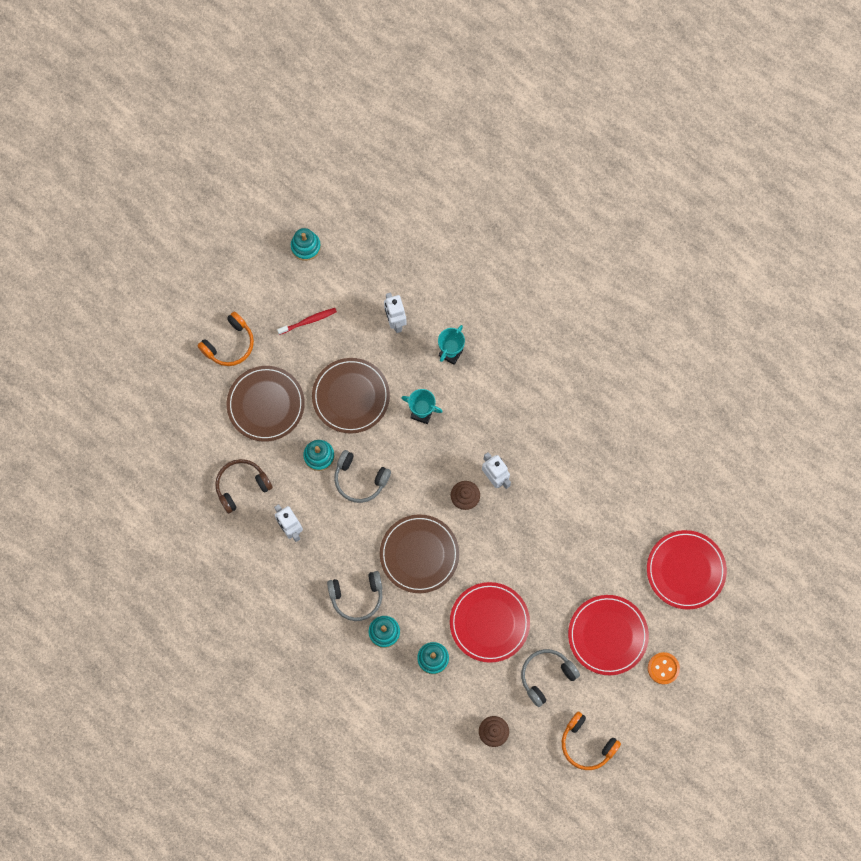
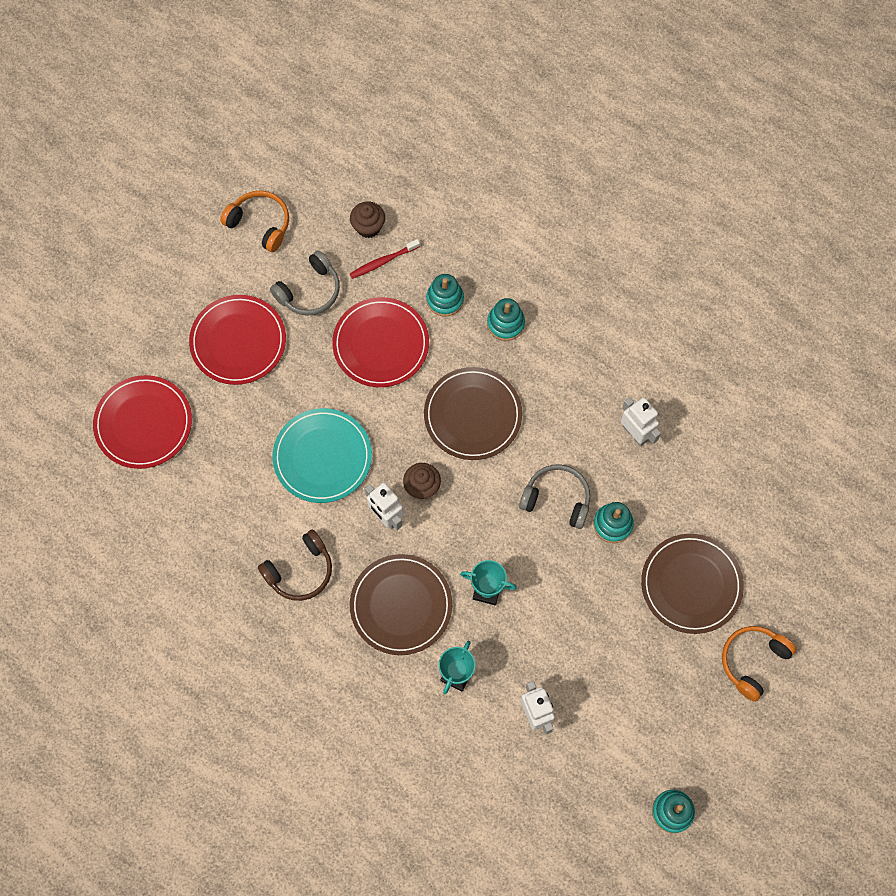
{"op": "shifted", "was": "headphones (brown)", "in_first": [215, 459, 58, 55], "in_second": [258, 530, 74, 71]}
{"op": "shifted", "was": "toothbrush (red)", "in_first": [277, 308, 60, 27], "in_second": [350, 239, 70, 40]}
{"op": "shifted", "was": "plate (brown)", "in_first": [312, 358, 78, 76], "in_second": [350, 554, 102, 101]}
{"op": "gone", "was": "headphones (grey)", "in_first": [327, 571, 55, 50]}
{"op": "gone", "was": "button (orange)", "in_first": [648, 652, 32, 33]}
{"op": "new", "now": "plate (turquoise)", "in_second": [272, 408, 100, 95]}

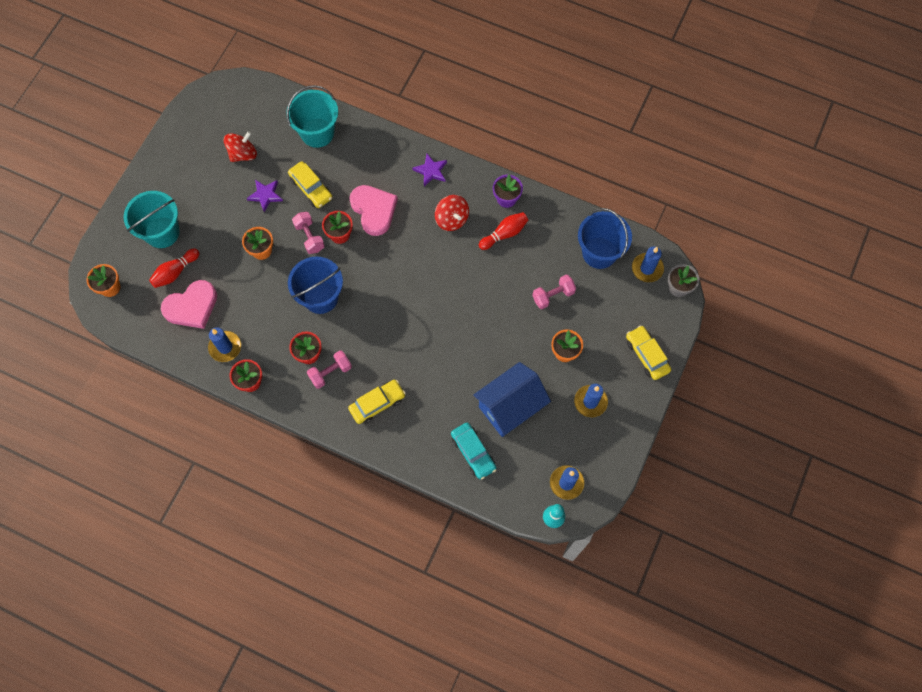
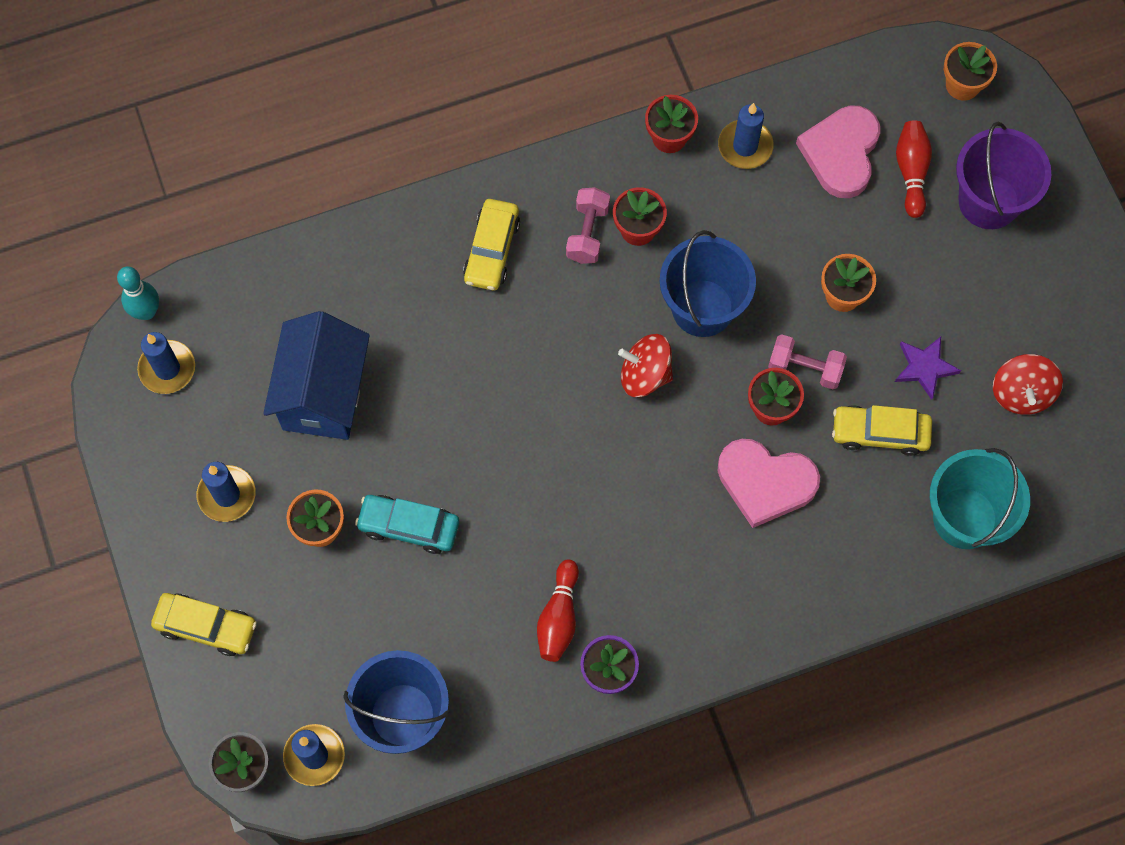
{"op": "repainted", "was": "bucket (turquoise)", "now": "bucket (purple)", "in_first": [124, 191, 56, 57], "in_second": [956, 122, 95, 107]}
{"op": "gone", "was": "star (purple)", "in_first": [412, 154, 35, 32]}
{"op": "shifted", "was": "spinning top (red)", "in_first": [435, 195, 34, 36], "in_second": [618, 334, 55, 63]}
{"op": "shifted", "was": "car (turquoise)", "in_first": [451, 423, 45, 56], "in_second": [355, 495, 104, 59]}
{"op": "gone", "was": "dumbbell (pink)", "in_first": [532, 274, 44, 35]}

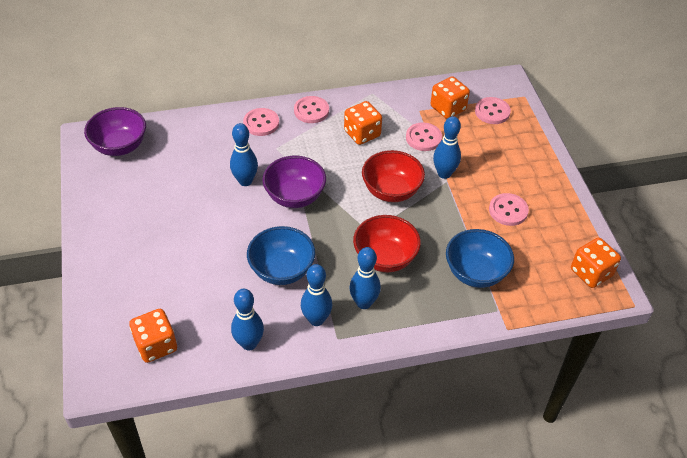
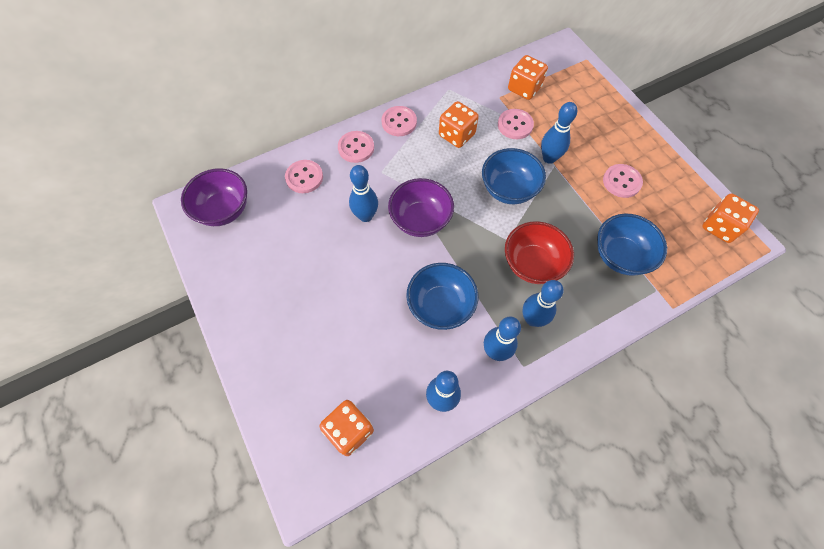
{"op": "repainted", "was": "bowl (red)", "now": "bowl (blue)", "in_first": [362, 150, 63, 52], "in_second": [482, 148, 64, 56]}
{"op": "shifted", "was": "button (pink)", "in_first": [475, 97, 36, 27], "in_second": [285, 160, 38, 33]}

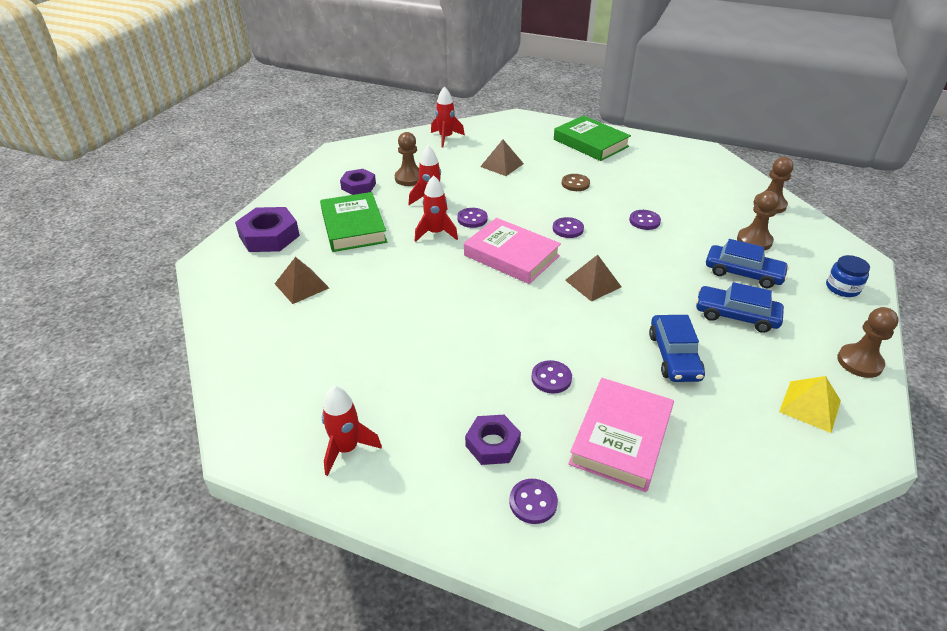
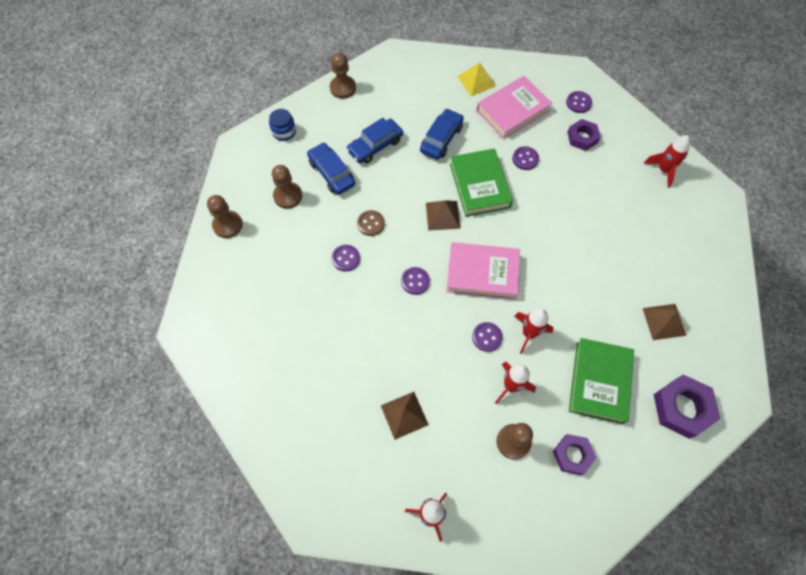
{"op": "rotated", "was": "book (pink)", "in_first": [464, 218, 97, 66], "in_second": [447, 242, 73, 58], "clockwise": -60}
{"op": "shifted", "was": "book (green)", "in_first": [554, 115, 77, 46], "in_second": [450, 148, 63, 69]}
{"op": "shifted", "was": "button (brown)", "in_first": [562, 174, 28, 17], "in_second": [357, 210, 28, 26]}
{"op": "rotated", "was": "car (blue)", "in_first": [696, 282, 88, 51], "in_second": [346, 118, 57, 45], "clockwise": 90}
{"op": "shifted", "was": "pyramid (yellow)", "in_first": [779, 376, 62, 57], "in_second": [457, 62, 39, 34]}

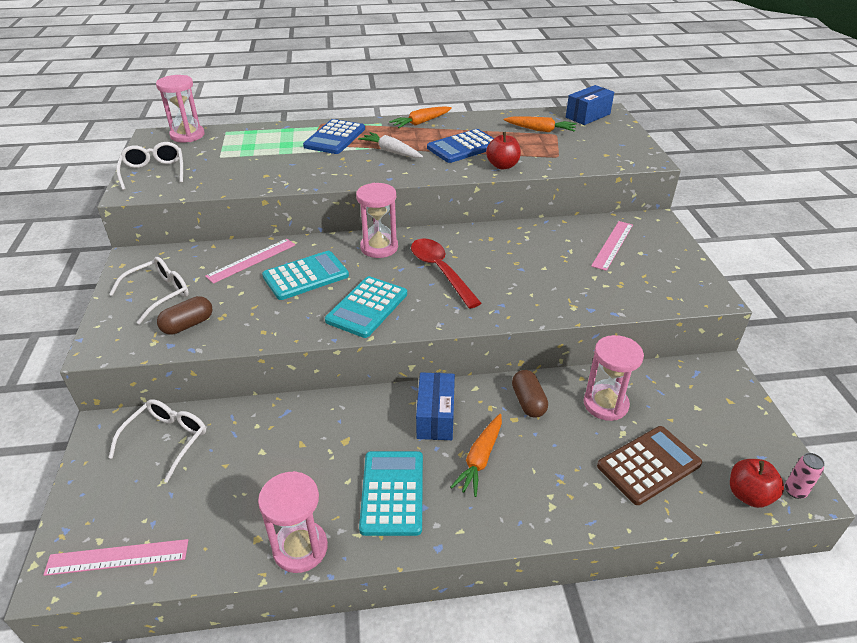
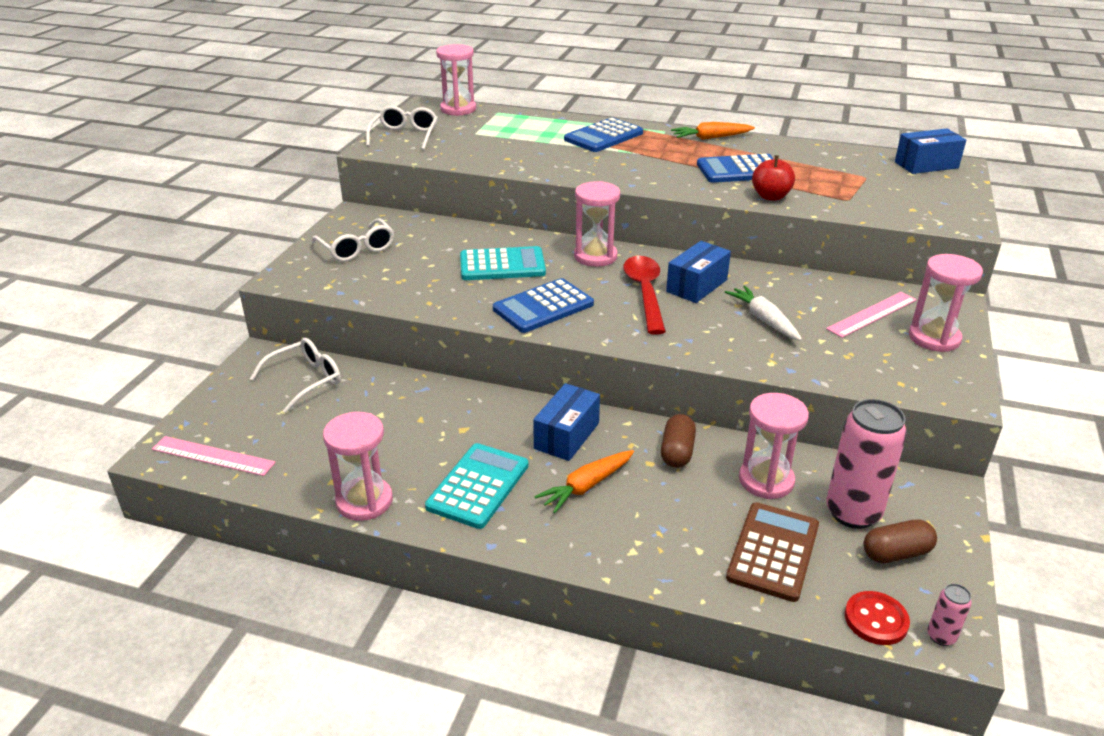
{"op": "rotated", "was": "glasses (white)", "in_first": [109, 257, 80, 67], "in_second": [312, 218, 82, 44], "clockwise": 75}
{"op": "shifted", "was": "capsule (brown)", "in_first": [157, 296, 55, 39], "in_second": [863, 519, 74, 44]}
{"op": "gone", "was": "ruler (pink)", "in_first": [205, 239, 90, 45]}
{"op": "repainted", "was": "calculator (turquoise)", "now": "calculator (blue)", "in_first": [325, 276, 82, 62], "in_second": [493, 278, 101, 55]}
{"op": "shifted", "was": "carrot (white)", "in_first": [358, 132, 65, 26], "in_second": [725, 286, 77, 55]}
{"op": "gone", "was": "carrot (orange)", "in_first": [504, 116, 73, 16]}
{"op": "rotated", "was": "calculator (brown)", "in_first": [597, 426, 105, 79], "in_second": [726, 502, 93, 100], "clockwise": -60}
{"op": "swapped", "was": "apple (red)", "now": "button (red)", "in_first": [730, 459, 54, 49], "in_second": [845, 591, 65, 54]}
{"op": "new", "now": "box (blue)", "in_second": [666, 241, 65, 62]}
{"op": "new", "now": "can (pink)", "in_second": [826, 399, 81, 130]}
{"op": "new", "now": "hourglass (pink)", "in_second": [909, 254, 74, 98]}

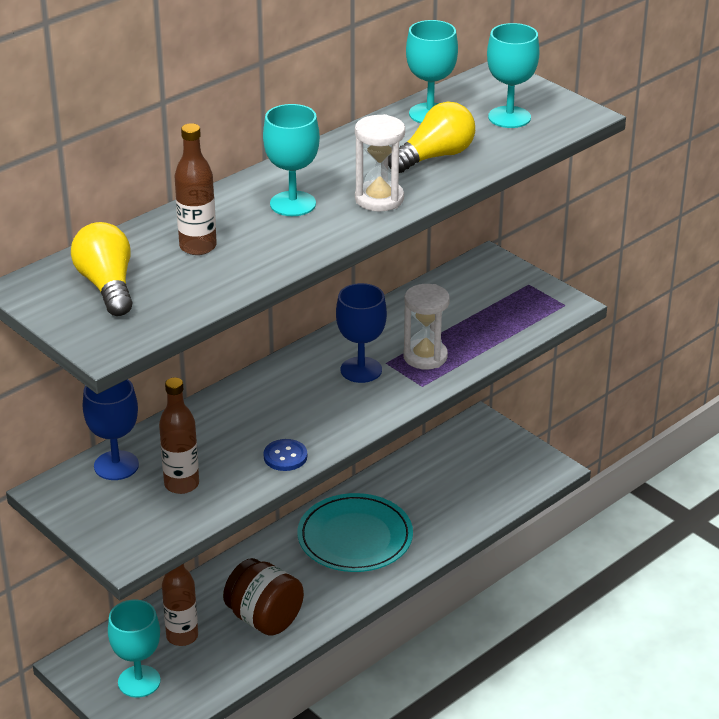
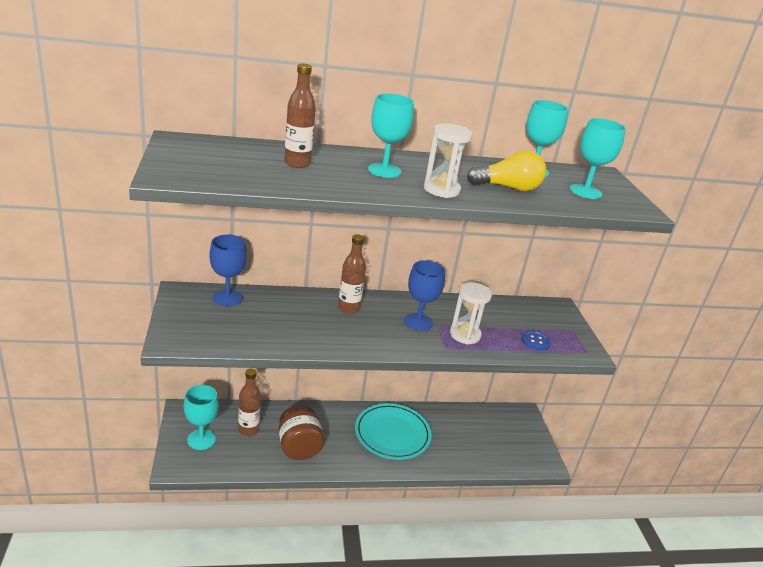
{"op": "gone", "was": "light bulb (yellow)", "in_first": [71, 222, 62, 94]}
{"op": "shifted", "was": "bottle (brown)", "in_first": [159, 378, 40, 116], "in_second": [338, 234, 28, 80]}
{"op": "shifted", "was": "button (blue)", "in_first": [264, 439, 43, 32], "in_second": [522, 330, 29, 21]}

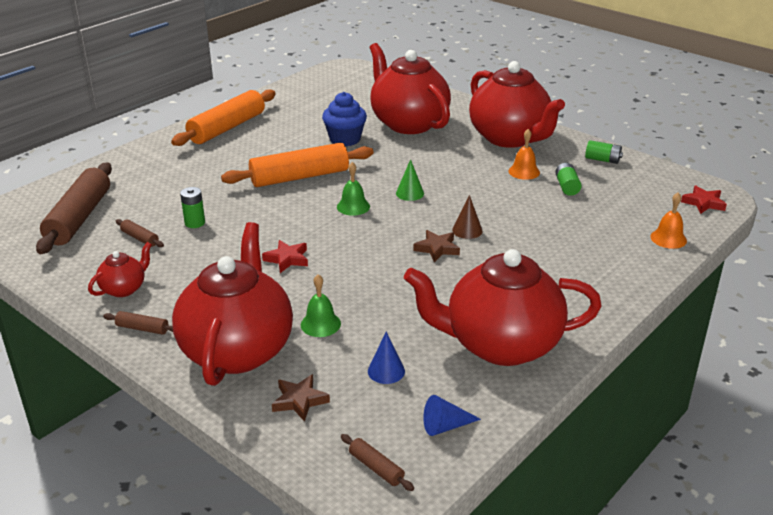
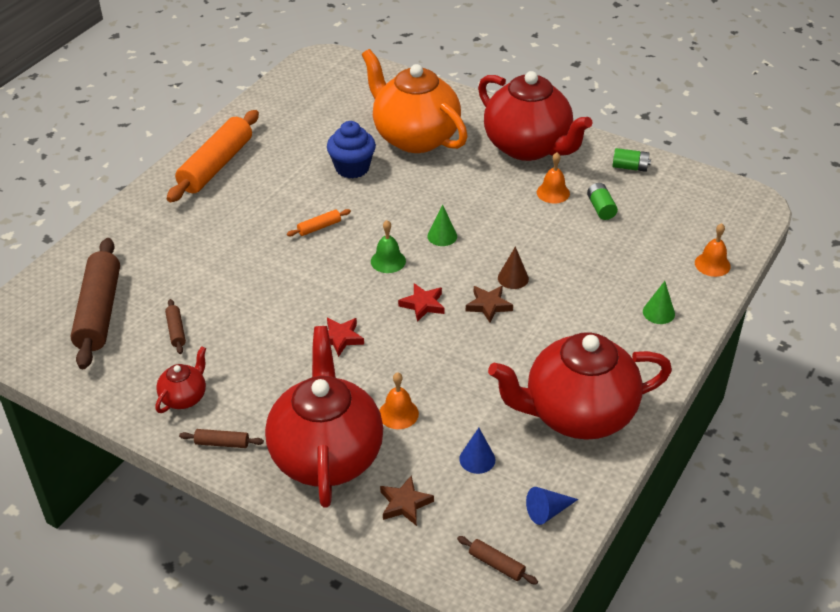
{"op": "rotated", "was": "rolling pin (brown)", "in_first": [116, 219, 48, 28], "in_second": [165, 299, 21, 55], "clockwise": 45}
{"op": "gone", "was": "battery (green)", "in_first": [180, 187, 25, 41]}
{"op": "scaled", "was": "rolling pin (orange)", "in_first": [221, 143, 153, 44], "in_second": [287, 209, 64, 27], "ratio": 0.42}
{"op": "repainted", "was": "bell (green)", "now": "bell (orange)", "in_first": [301, 274, 40, 63], "in_second": [379, 372, 40, 57]}
{"op": "repainted", "was": "teapot (red)", "now": "teapot (orange)", "in_first": [370, 43, 81, 91], "in_second": [362, 49, 106, 104]}
{"op": "shifted", "was": "star (red)", "in_first": [681, 185, 46, 29], "in_second": [398, 283, 47, 39]}
{"op": "new", "now": "cone (green)", "in_second": [643, 281, 32, 43]}

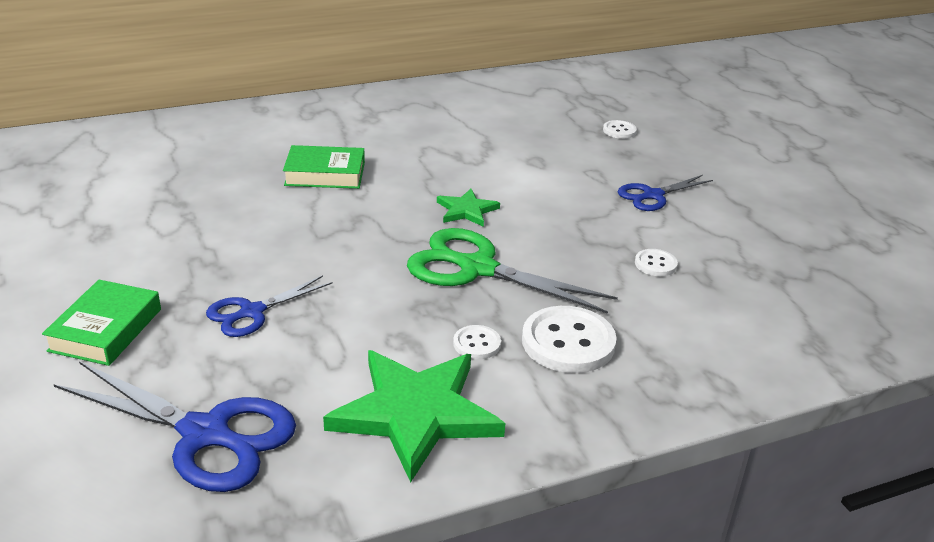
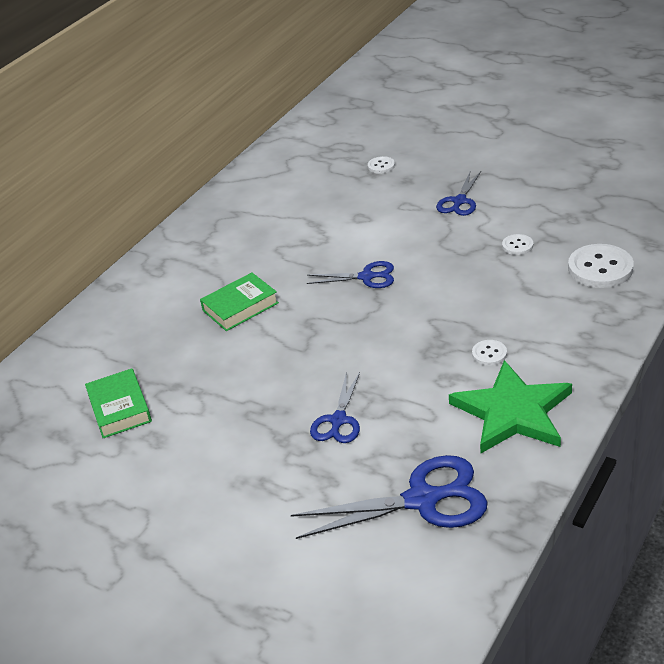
{"op": "shifted", "was": "book (green)", "in_first": [42, 280, 119, 86], "in_second": [85, 368, 67, 70]}
{"op": "gone", "was": "scissors (green)", "in_first": [407, 228, 211, 86]}
{"op": "swapped", "was": "star (green)", "now": "scissors (blue)", "in_first": [437, 189, 63, 38], "in_second": [307, 261, 87, 27]}
{"op": "shifted", "was": "button (white)", "in_first": [522, 306, 95, 67], "in_second": [568, 244, 66, 44]}

